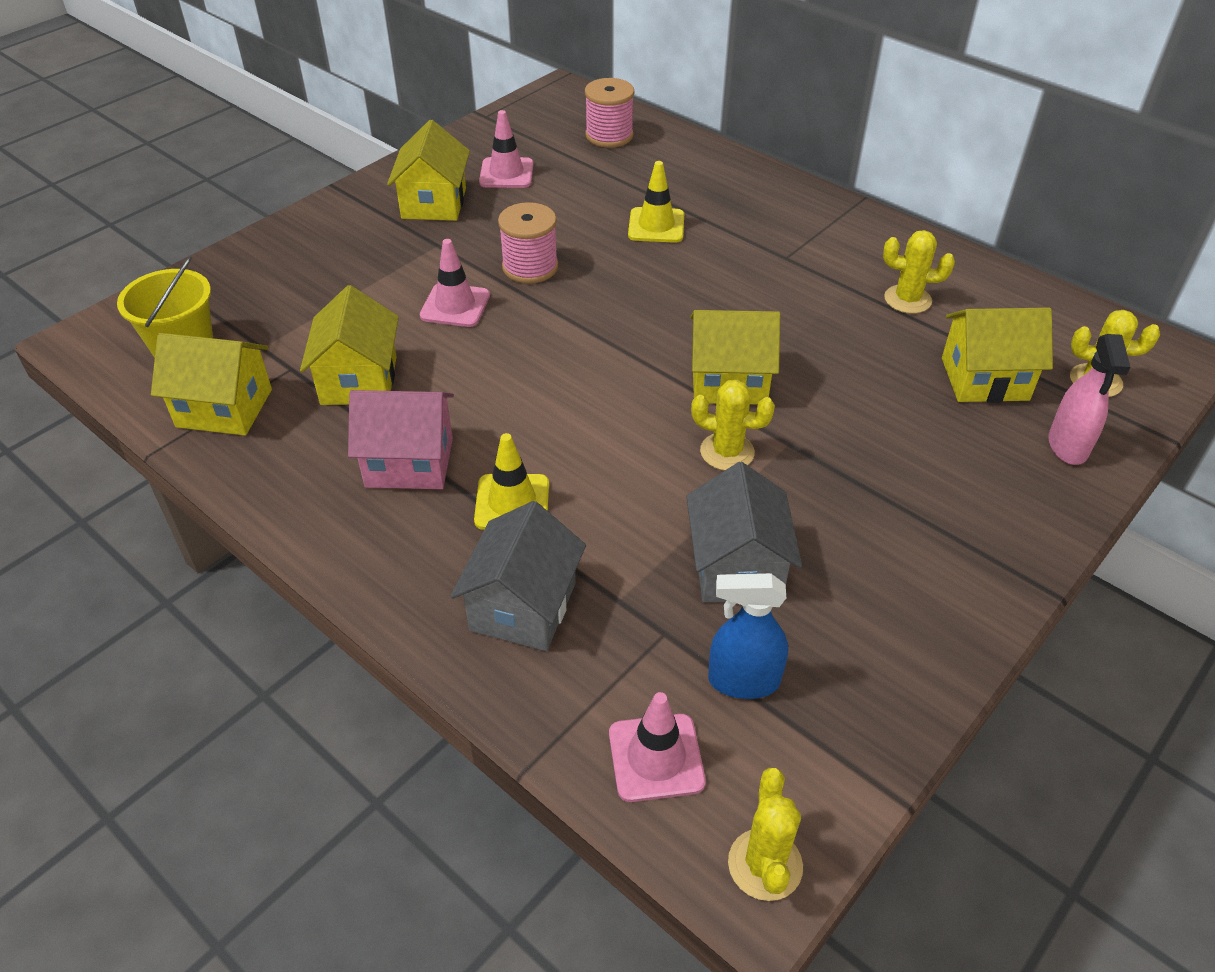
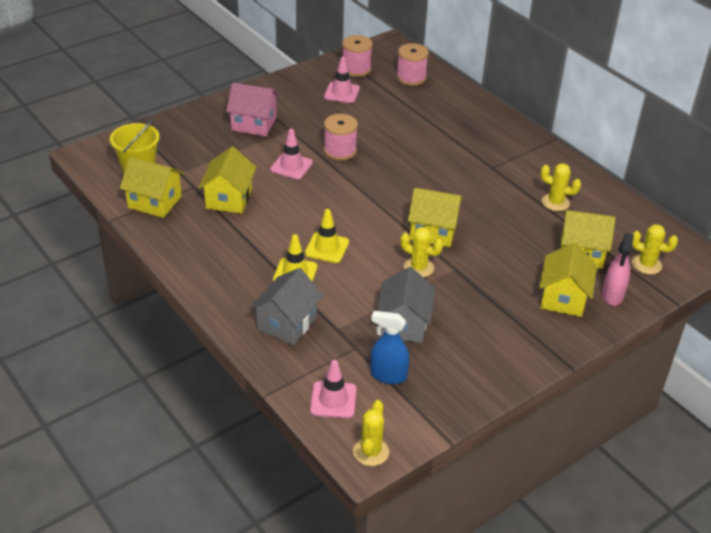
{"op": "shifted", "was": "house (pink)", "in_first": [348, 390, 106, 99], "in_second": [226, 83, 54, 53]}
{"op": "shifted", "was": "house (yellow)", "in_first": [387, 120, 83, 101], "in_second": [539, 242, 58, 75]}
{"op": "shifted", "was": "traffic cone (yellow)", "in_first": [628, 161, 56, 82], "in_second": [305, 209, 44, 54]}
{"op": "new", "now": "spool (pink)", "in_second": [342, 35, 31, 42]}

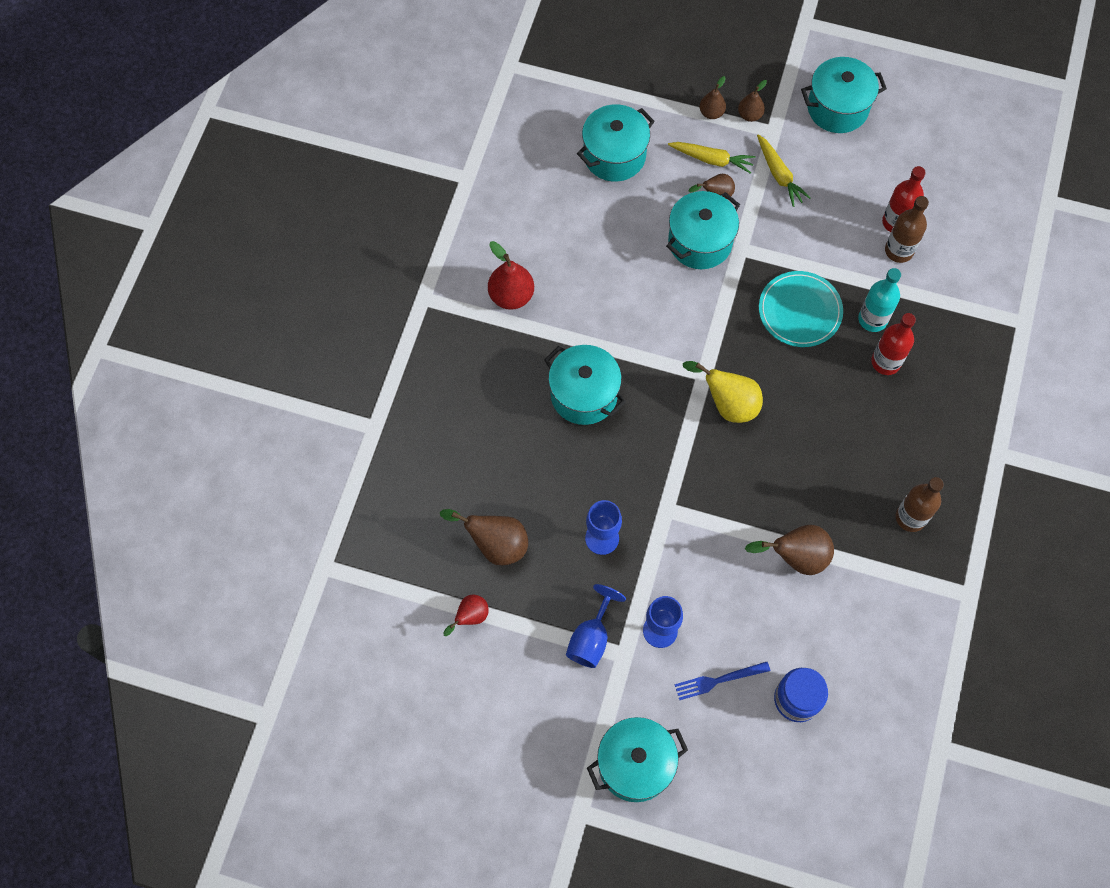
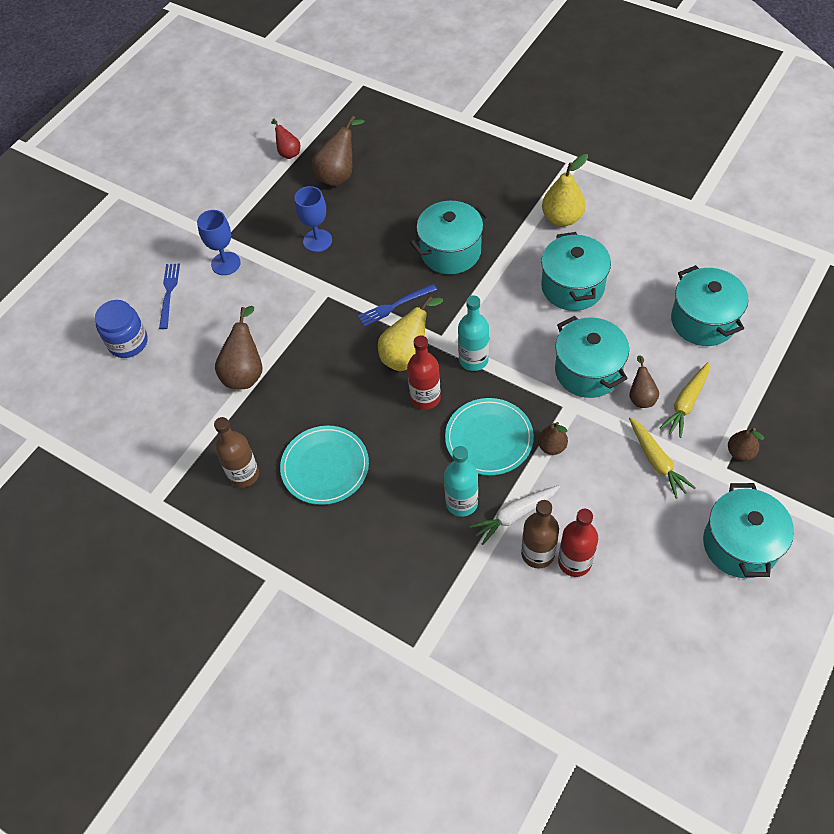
{"op": "repainted", "was": "pear (red)", "now": "pear (yellow)", "in_first": [488, 241, 46, 69], "in_second": [542, 154, 46, 72]}
{"op": "gone", "was": "goblet (blue)", "in_first": [566, 584, 60, 84]}
{"op": "shifted", "was": "pot (turquoise)", "in_first": [587, 717, 101, 85], "in_second": [541, 232, 70, 79]}
{"op": "shifted", "was": "pear (brown)", "in_first": [700, 76, 26, 43], "in_second": [538, 422, 30, 33]}
{"op": "rotated", "was": "carrot (yellow)", "in_first": [757, 134, 54, 73], "in_second": [629, 417, 66, 82], "clockwise": -105}
{"op": "shifted", "was": "bottle (red)", "in_first": [871, 313, 45, 62], "in_second": [407, 335, 34, 75]}
{"op": "new", "now": "plate (turquoise)", "in_second": [280, 426, 89, 79]}
{"op": "new", "now": "fork (blue)", "in_second": [358, 284, 79, 42]}
{"op": "new", "now": "bottle (turquoise)", "in_second": [458, 295, 31, 76]}
{"op": "new", "now": "carrot (white)", "in_second": [469, 485, 91, 60]}

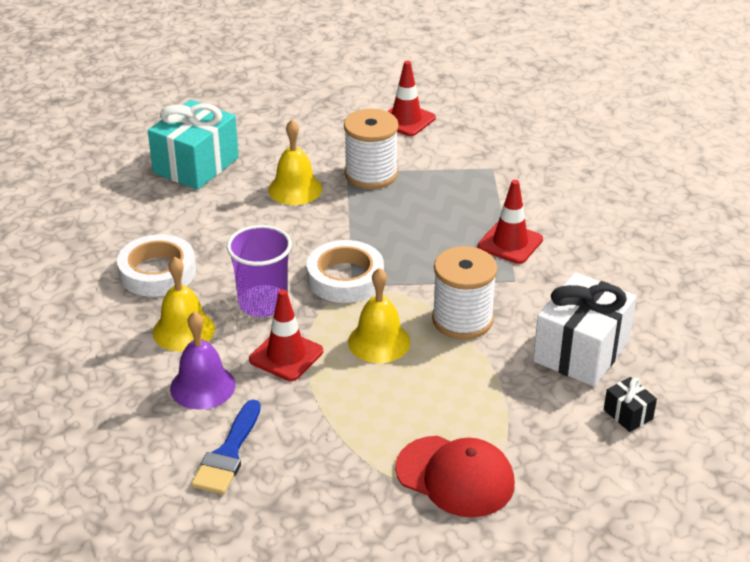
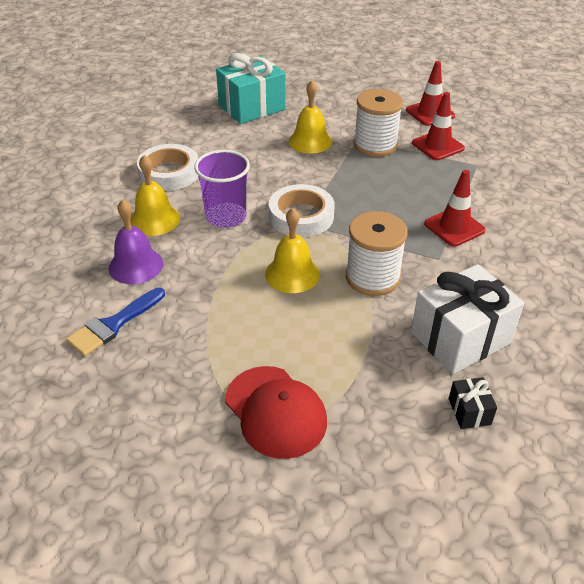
{"op": "shifted", "was": "traffic cone (red)", "in_first": [249, 289, 74, 92], "in_second": [412, 92, 53, 68]}

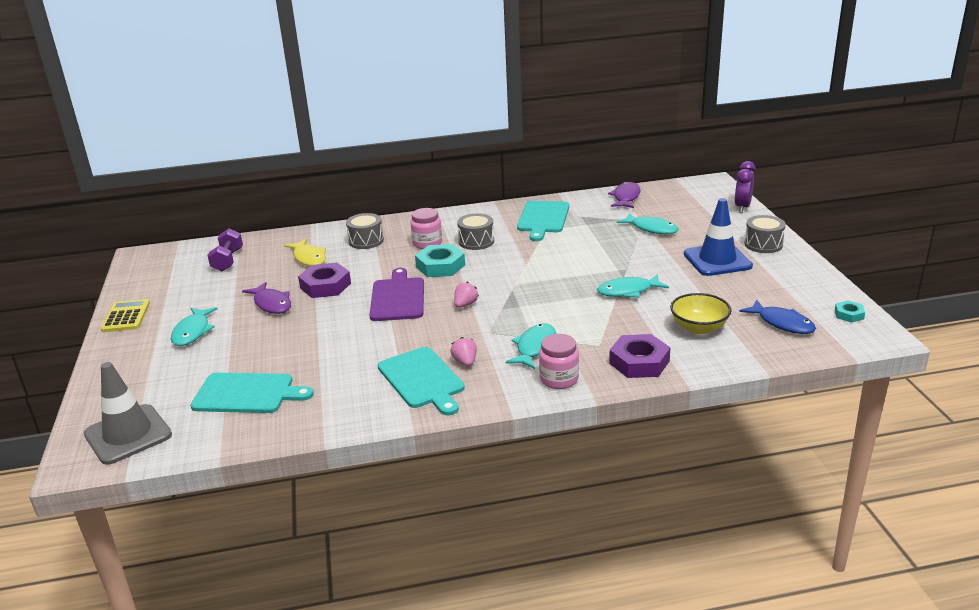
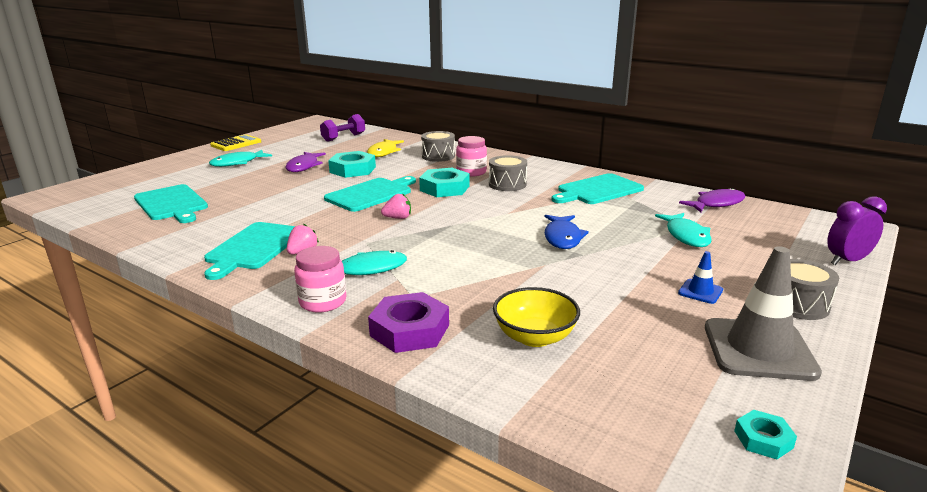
{"op": "shifted", "was": "traffic cone (grey)", "in_first": [84, 362, 88, 103], "in_second": [705, 246, 117, 135]}
{"op": "repainted", "was": "nut (purple)", "now": "nut (turquoise)", "in_first": [298, 263, 53, 35], "in_second": [328, 151, 48, 27]}
{"op": "repainted", "was": "cutting board (purple)", "now": "cutting board (turquoise)", "in_first": [370, 268, 54, 53], "in_second": [324, 176, 92, 36]}
{"op": "gone", "was": "fish (turquoise)", "in_first": [597, 274, 72, 24]}
{"op": "scaled", "was": "traffic cone (blue)", "in_first": [684, 198, 69, 78], "in_second": [678, 251, 45, 53], "ratio": 0.46}
{"op": "shifted", "was": "fish (blue)", "in_first": [740, 299, 76, 35], "in_second": [544, 215, 45, 34]}

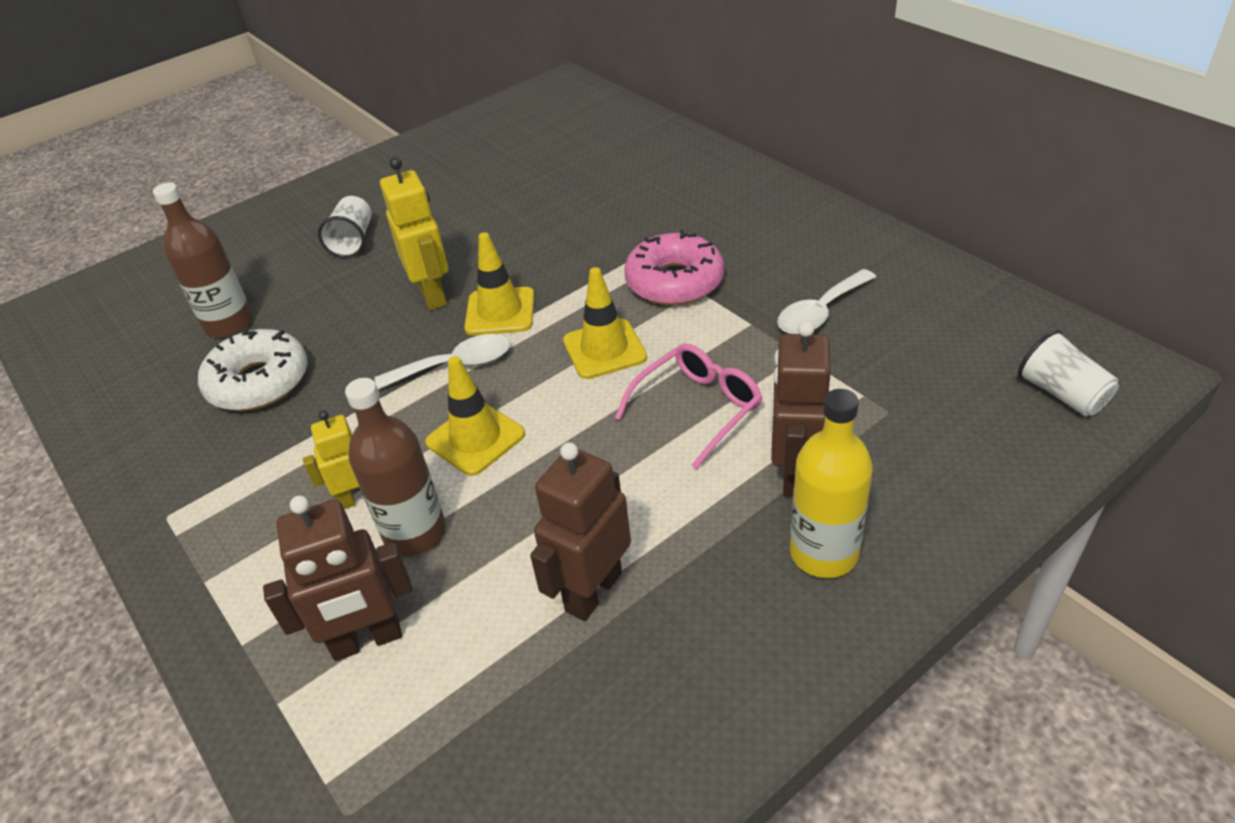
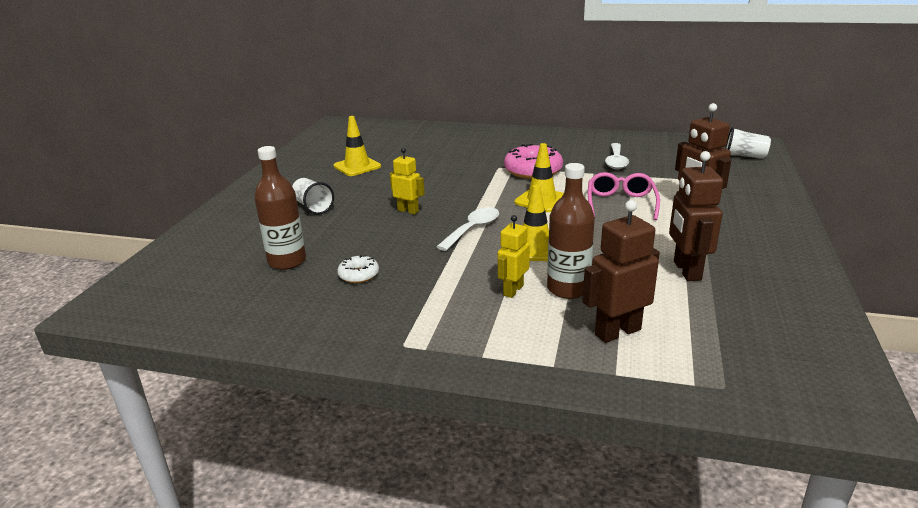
{"op": "scaled", "was": "donut (white)", "in_first": [198, 328, 110, 83], "in_second": [337, 254, 42, 29], "ratio": 0.53}
{"op": "rotated", "was": "robot (brown)", "in_first": [263, 495, 149, 166], "in_second": [582, 200, 78, 143], "clockwise": -150}
{"op": "scaled", "was": "robot (yellow)", "in_first": [380, 157, 69, 153], "in_second": [390, 148, 35, 66], "ratio": 0.64}
{"op": "shifted", "was": "traffic cone (yellow)", "in_first": [464, 232, 71, 103], "in_second": [333, 116, 48, 60]}
{"op": "gone", "was": "bottle (yellow)", "in_first": [790, 389, 83, 189]}

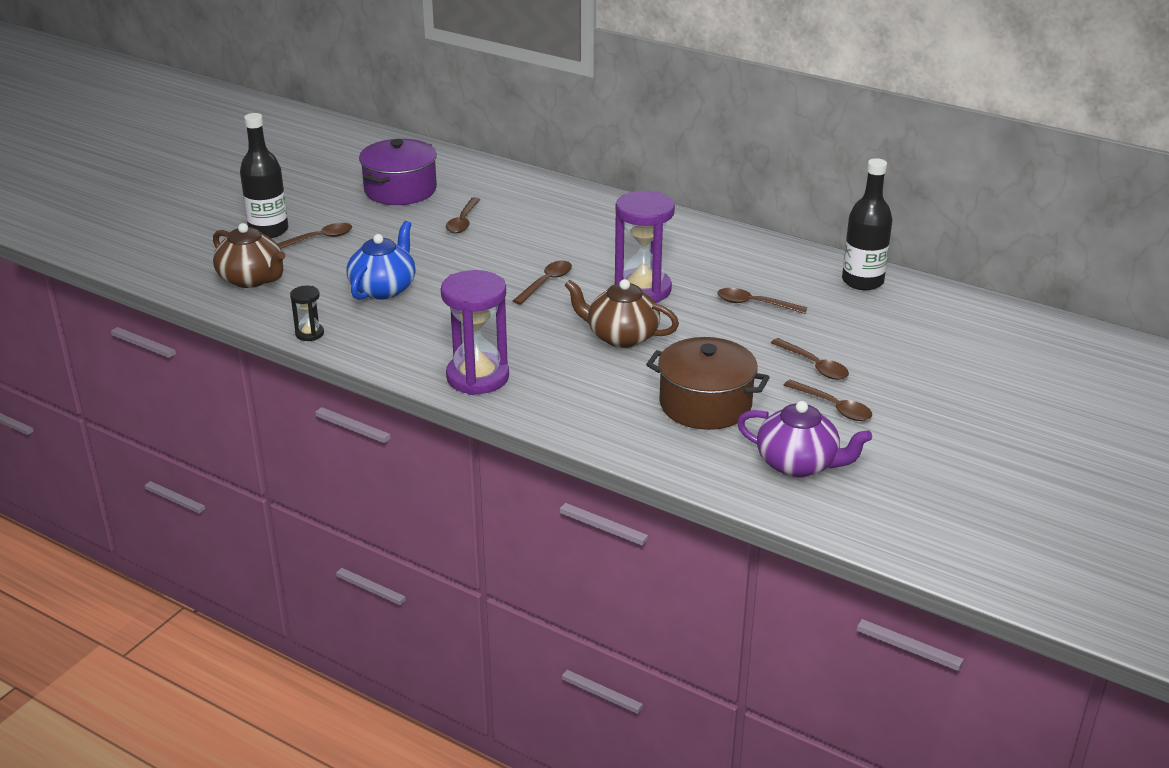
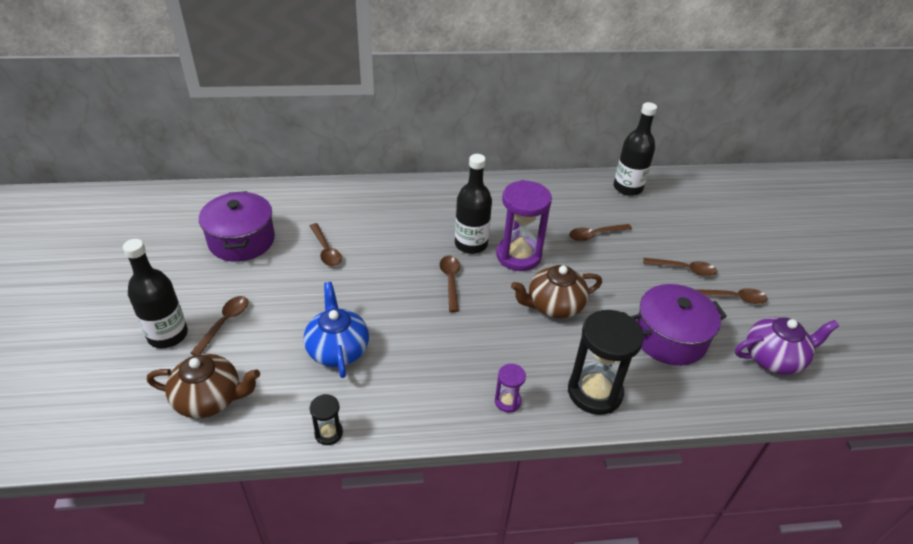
{"op": "scaled", "was": "hourglass (purple)", "in_first": [441, 270, 68, 125], "in_second": [495, 364, 31, 49], "ratio": 0.47}
{"op": "repainted", "was": "pot (brown)", "now": "pot (purple)", "in_first": [646, 337, 124, 93], "in_second": [631, 284, 96, 82]}
{"op": "new", "now": "bottle (black)", "in_second": [455, 154, 37, 100]}
{"op": "new", "now": "hourglass (black)", "in_second": [568, 310, 76, 105]}

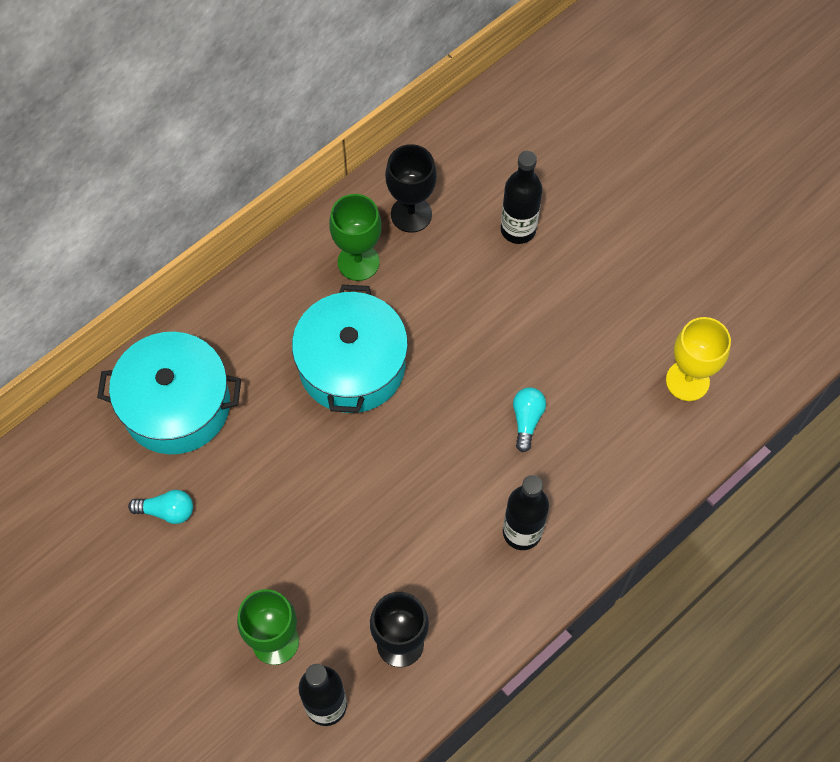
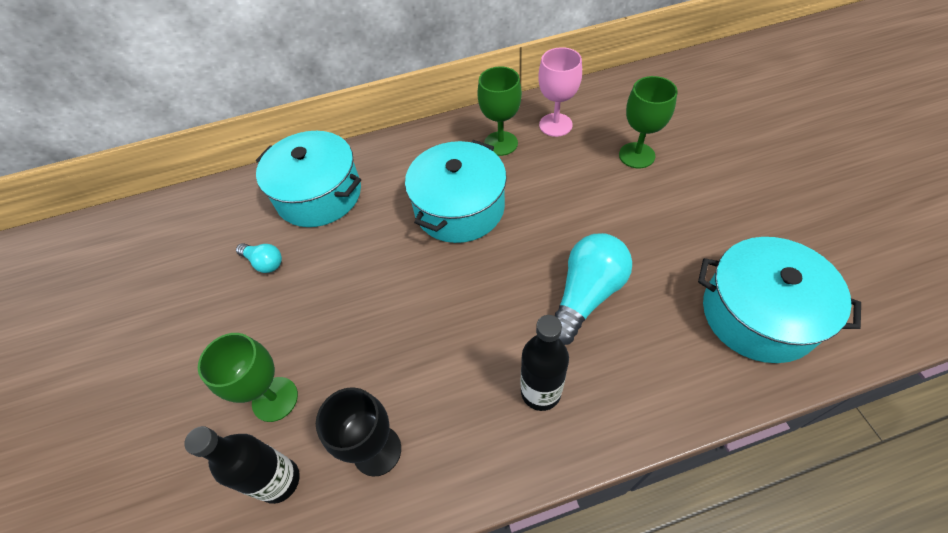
{"op": "repainted", "was": "goblet (black)", "now": "goblet (pink)", "in_first": [385, 144, 52, 89], "in_second": [538, 47, 44, 90]}
{"op": "swapped", "was": "bottle (black)", "now": "goblet (green)", "in_first": [501, 151, 41, 93], "in_second": [619, 76, 59, 93]}
{"op": "scaled", "was": "light bulb (turquoise)", "in_first": [513, 387, 33, 66], "in_second": [555, 233, 77, 112], "ratio": 1.93}
{"op": "swapped", "was": "goblet (yellow)", "now": "pot (turquoise)", "in_first": [666, 317, 65, 84], "in_second": [698, 237, 163, 126]}

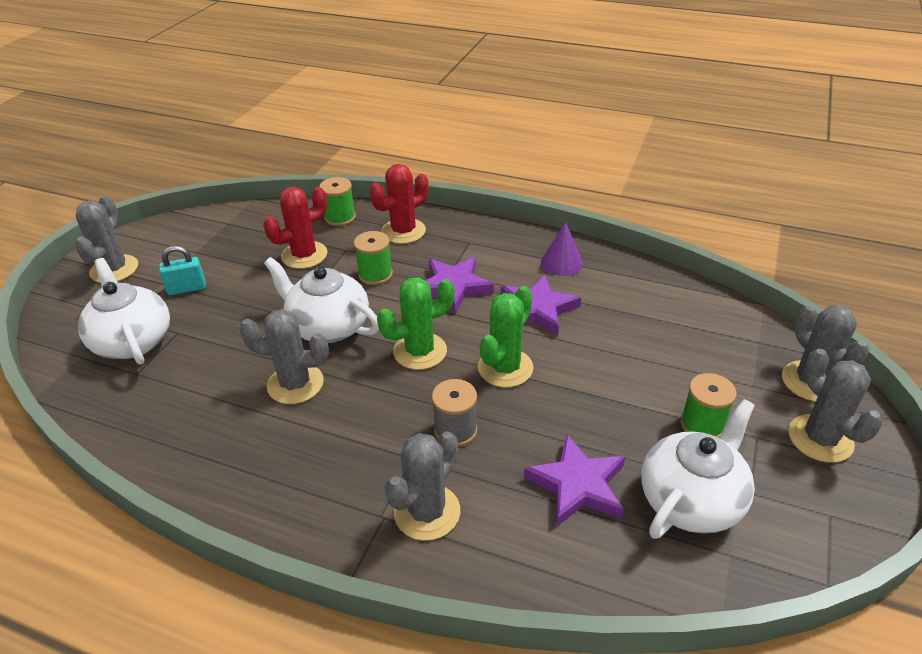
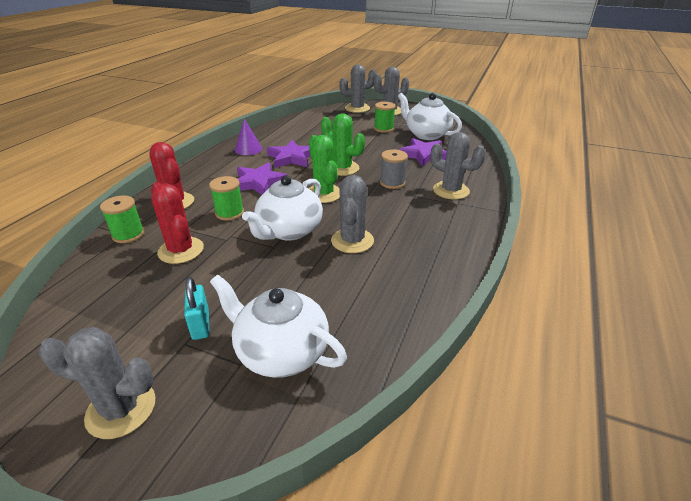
{"op": "rotated", "was": "teapot (white)", "in_first": [78, 258, 92, 107], "in_second": [210, 275, 137, 103], "clockwise": 60}

